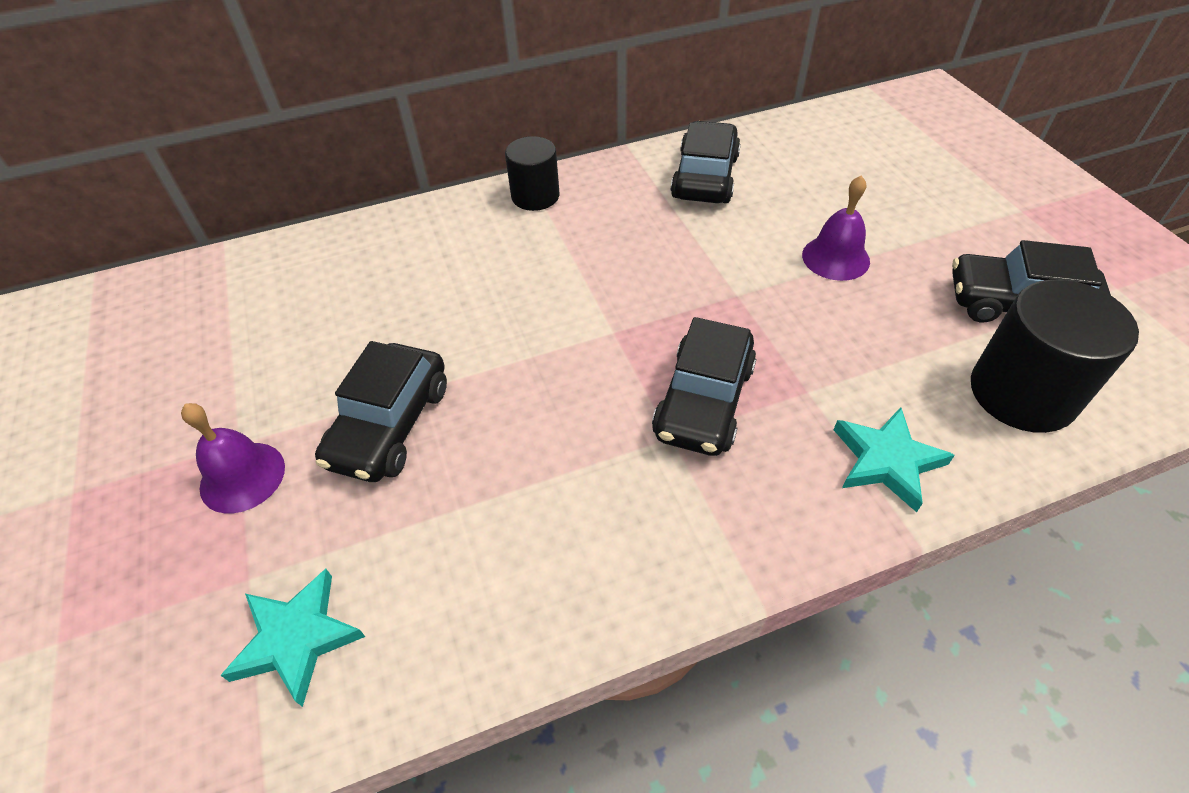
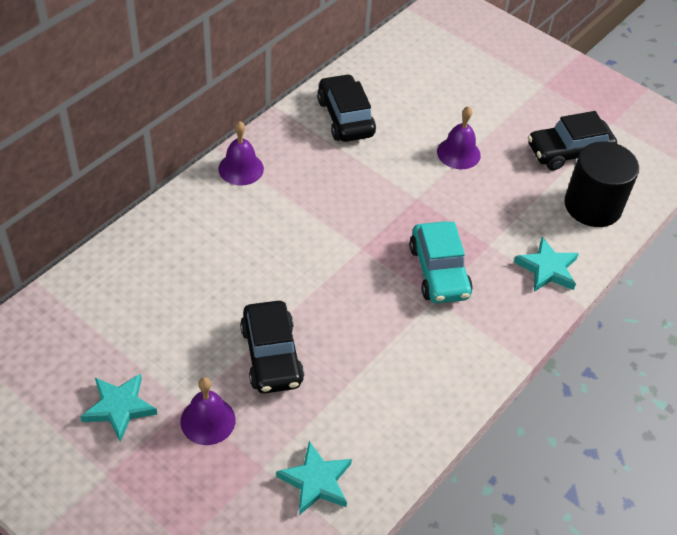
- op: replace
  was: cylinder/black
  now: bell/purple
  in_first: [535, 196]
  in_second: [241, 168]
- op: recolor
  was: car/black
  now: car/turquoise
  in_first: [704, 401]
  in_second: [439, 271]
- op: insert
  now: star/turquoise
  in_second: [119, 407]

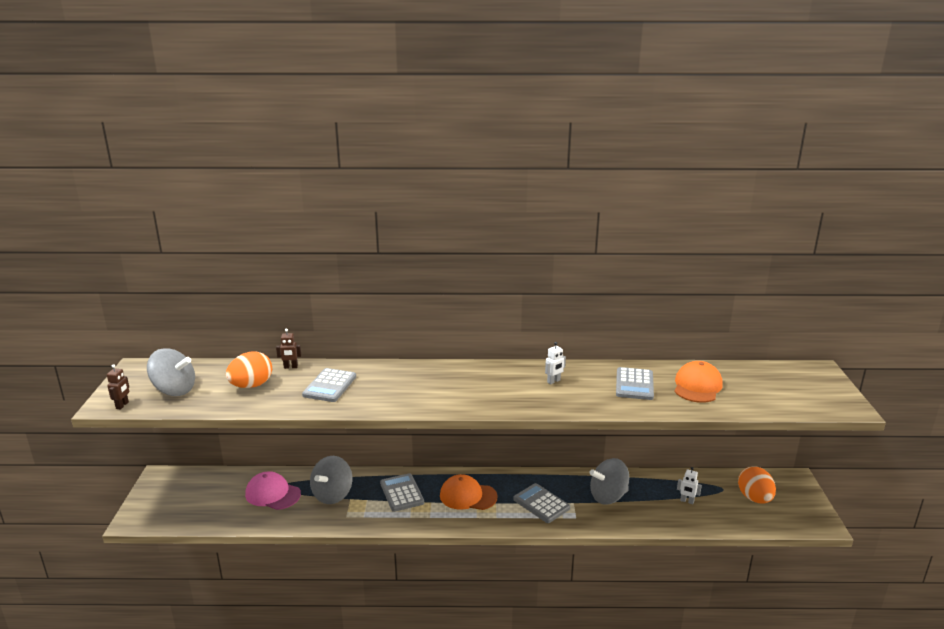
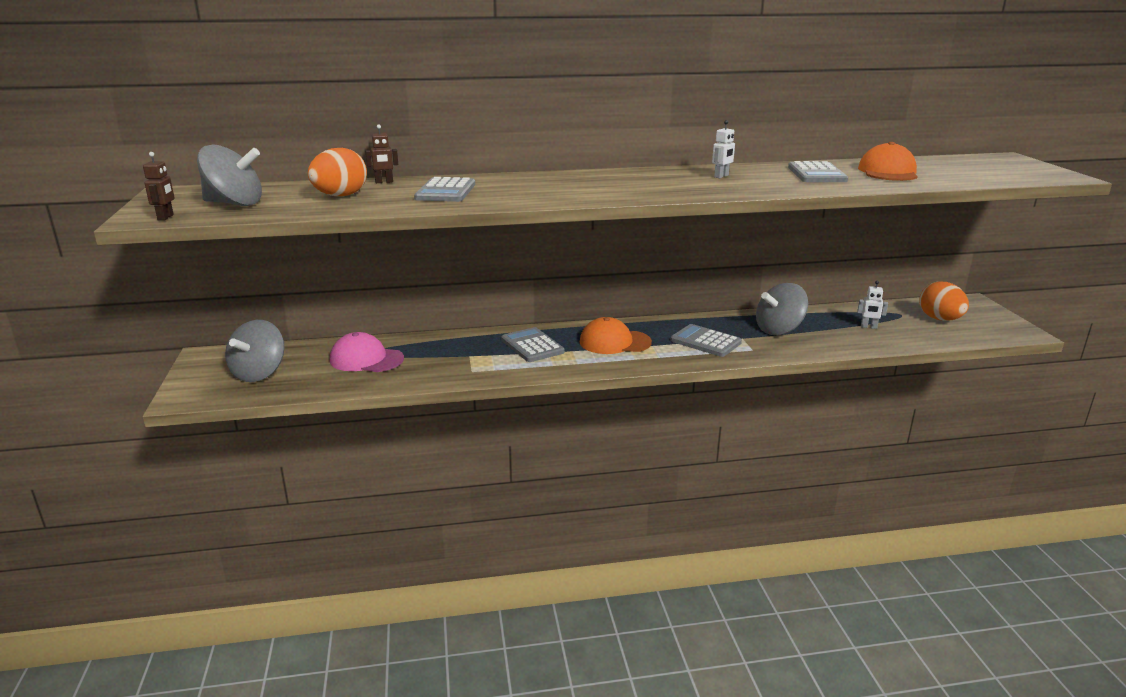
- op: move
  was: spinning top/grey
  in_first: [332, 495]
  in_second: [259, 373]

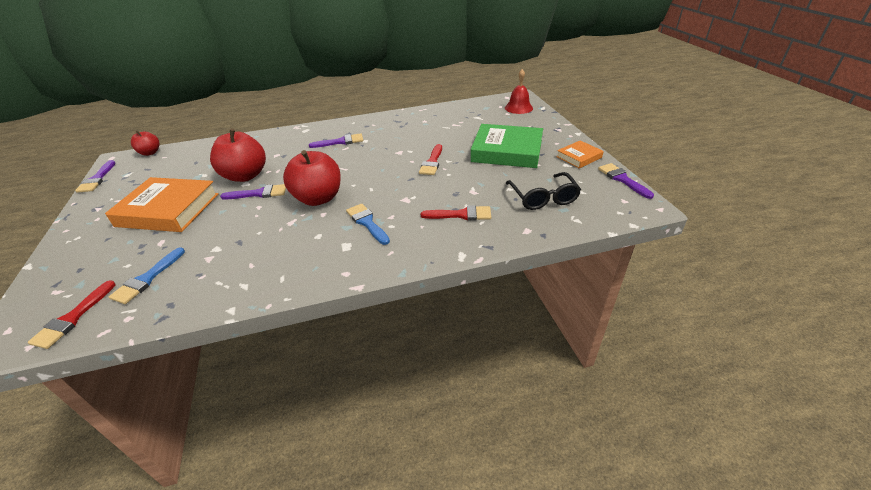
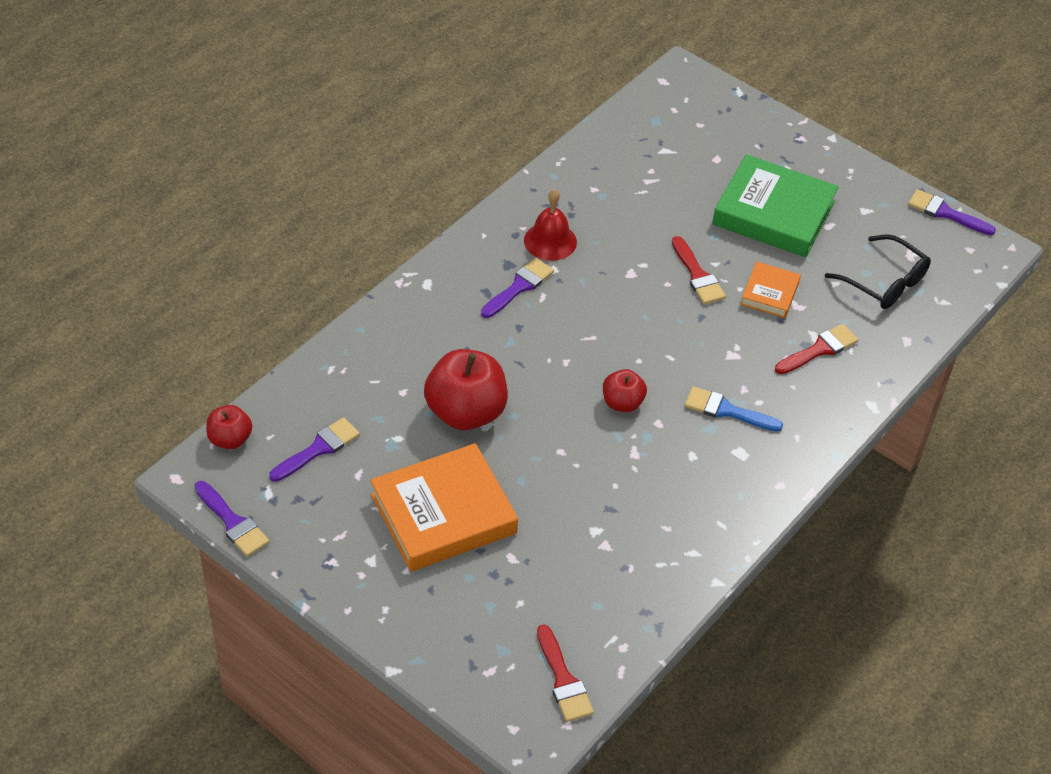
- op: move
  was: bell/red
  in_first: [518, 108]
  in_second: [550, 241]
- op: rotate
  was: book/green
  in_first: [507, 151]
  in_second: [773, 213]
  clockwise: 45
- op: move
  was: book/orange
  in_first: [579, 157]
  in_second: [770, 293]
- op: resize
  was: apple/red
  in_first: [318, 198]
  in_second: [622, 403]
  ratio: 0.54
- op: move
  was: brush/purple
  in_first: [259, 193]
  in_second: [318, 449]
- op: delete
  was: brush/blue
  in_first: [147, 279]

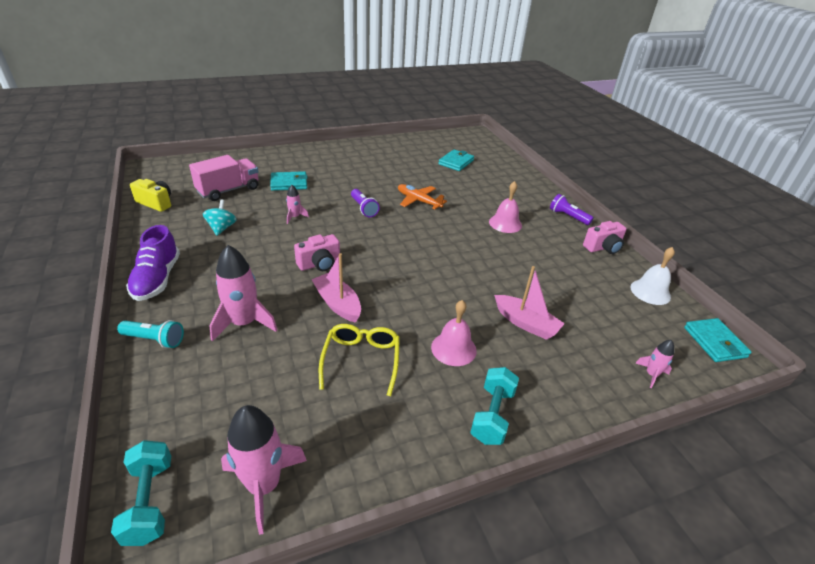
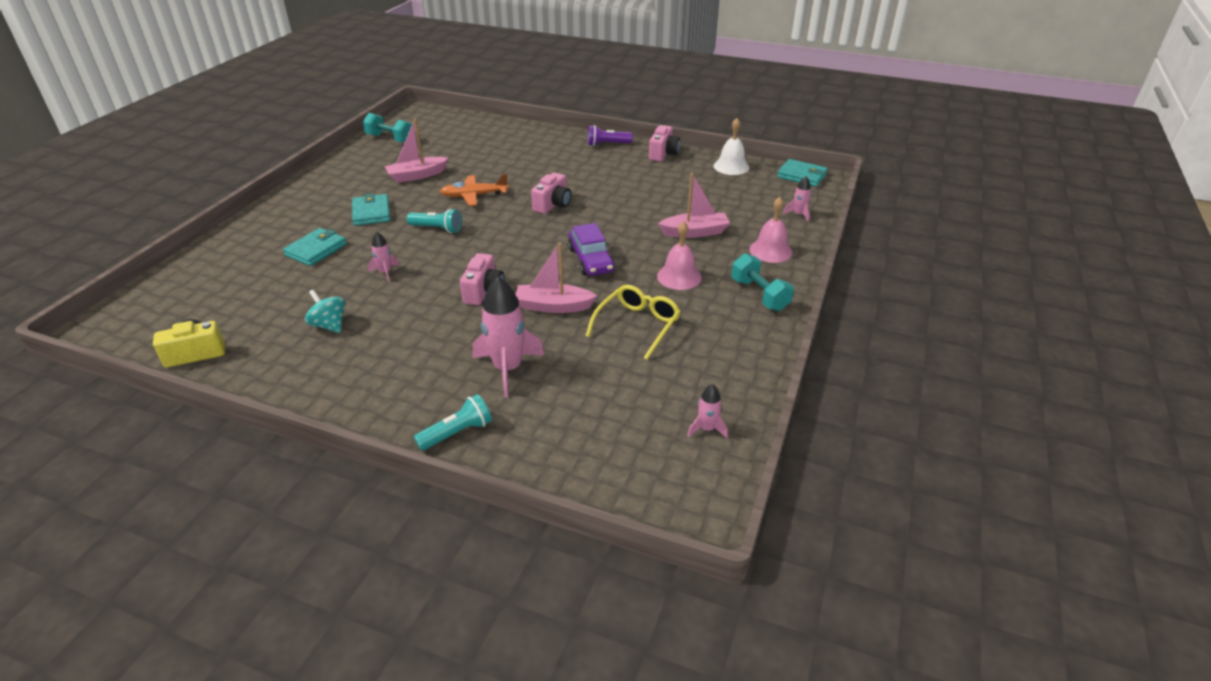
- op: move
  was: wallet/turquoise
  in_first: [456, 162]
  in_second: [371, 213]
- op: delete
  was: truck/pink
  in_first: [228, 190]
- op: move
  was: bell/pink
  in_first: [505, 223]
  in_second: [770, 251]
- op: recolor
  was: flashlight/purple
  now: flashlight/turquoise
  in_first: [363, 208]
  in_second: [437, 228]
- op: delete
  was: shoe/purple
  in_first: [157, 279]
- op: rotate
  was: glasses/yellow
  in_first: [361, 361]
  in_second: [637, 326]
  clockwise: 75
- op: resize
  was: rocket/pink
  in_first: [264, 485]
  in_second: [706, 429]
  ratio: 0.5
- op: move
  was: dumbbell/turquoise
  in_first: [149, 502]
  in_second: [390, 139]
- op: insert
  now: boat/pink
  in_second: [417, 175]
- op: insert
  now: camera/pink
  in_second: [553, 204]
- op: insert
  now: car/purple
  in_second: [590, 260]

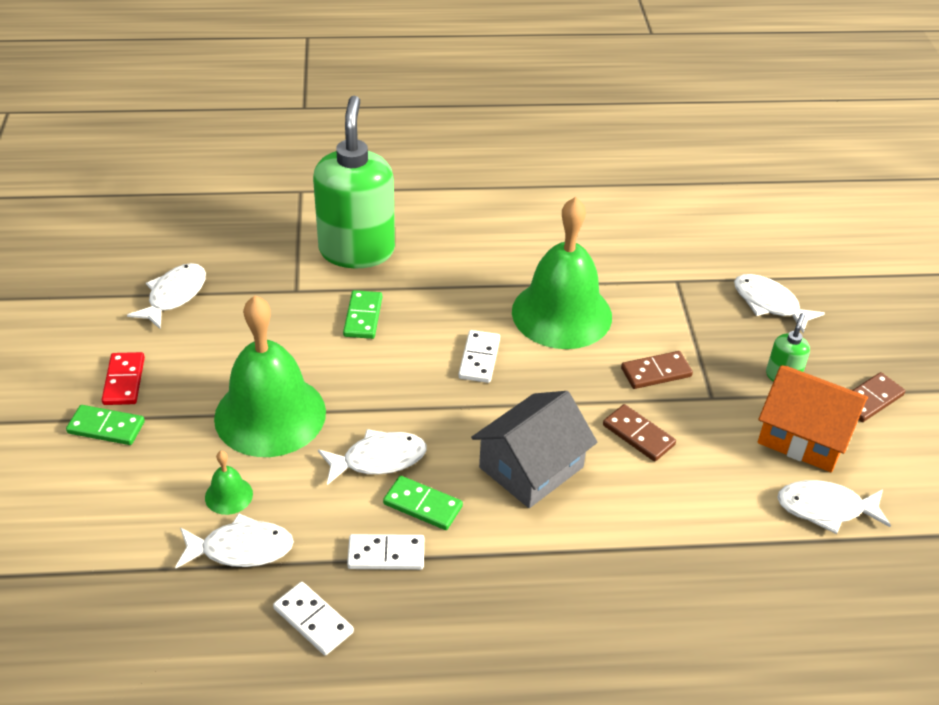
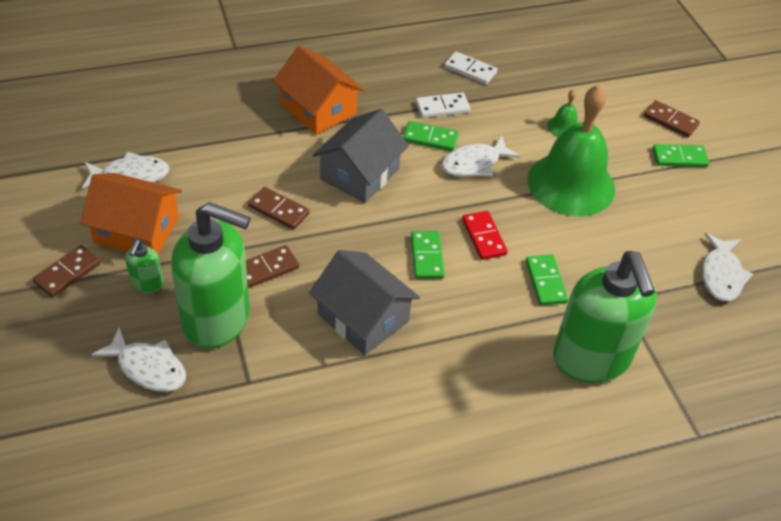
- op: replace
  was: bell/green
  now: house/grey
  in_first: [561, 313]
  in_second: [363, 317]
- op: recolor
  was: domino/white
  now: domino/green
  in_first: [479, 359]
  in_second: [427, 257]
- op: move
  was: domino/red
  in_first: [124, 381]
  in_second: [483, 237]
- op: delete
  was: fish/white
  in_first: [241, 549]
- op: insert
  now: house/orange
  in_second: [318, 109]
- op: insert
  now: domino/brown
  in_second: [670, 121]
- op: insert
  now: soap dispenser/green
  in_second: [217, 319]

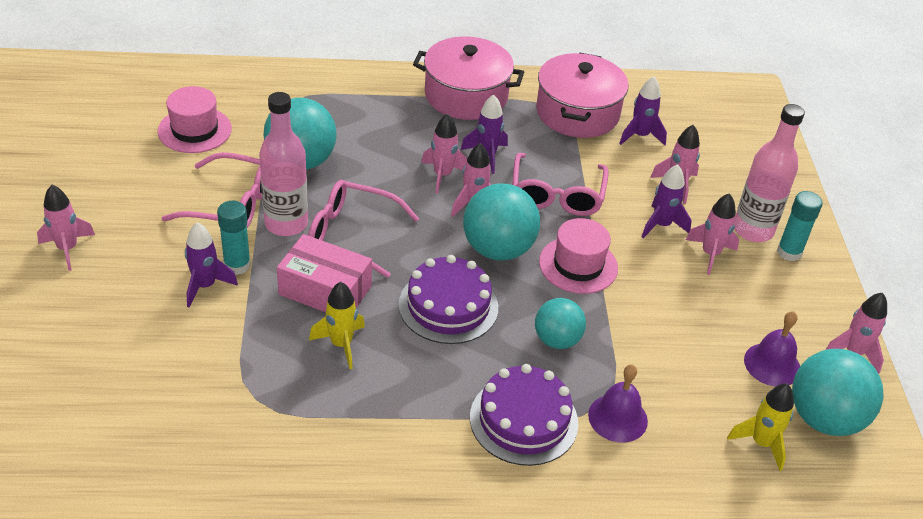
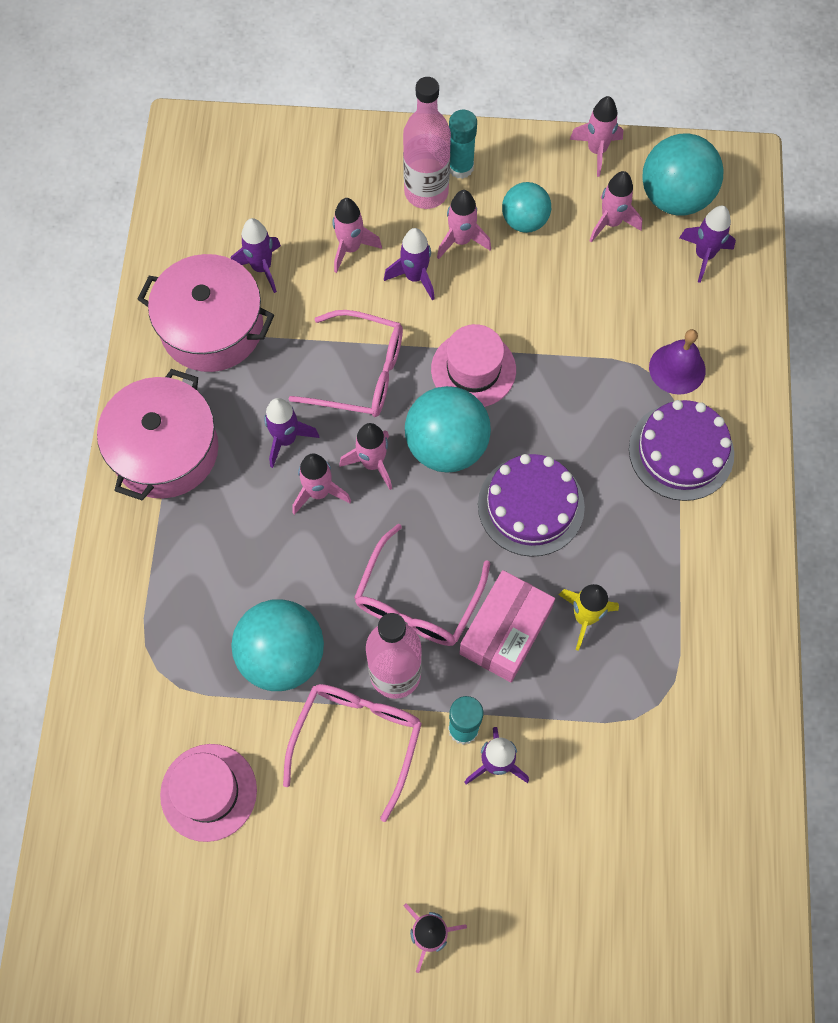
- op: move
  was: ball/turquoise
  in_first: [557, 340]
  in_second: [524, 221]
- op: replace
  was: bell/purple
  now: rocket/pink
  in_first: [772, 364]
  in_second: [611, 223]
- op: recolor
  was: rocket/yellow
  now: rocket/purple
  in_first: [761, 443]
  in_second: [704, 255]

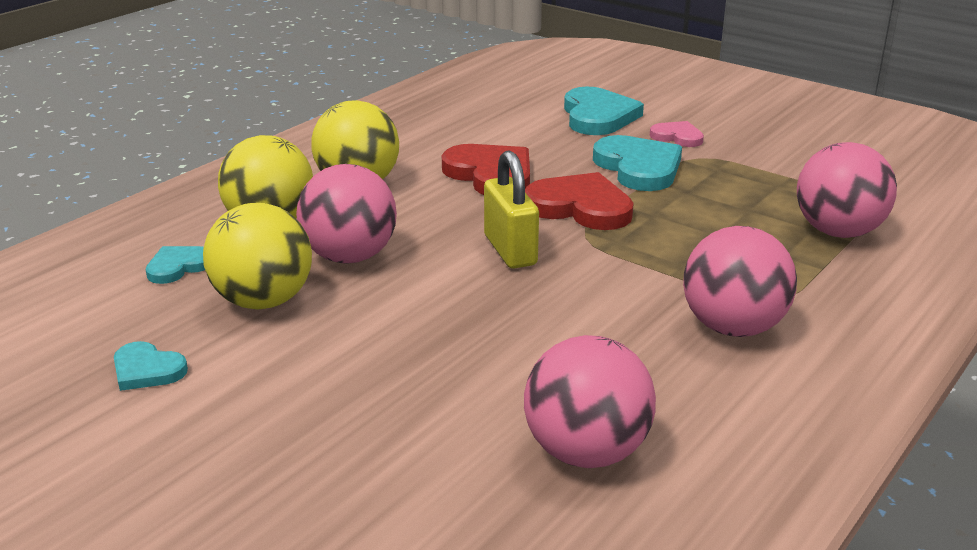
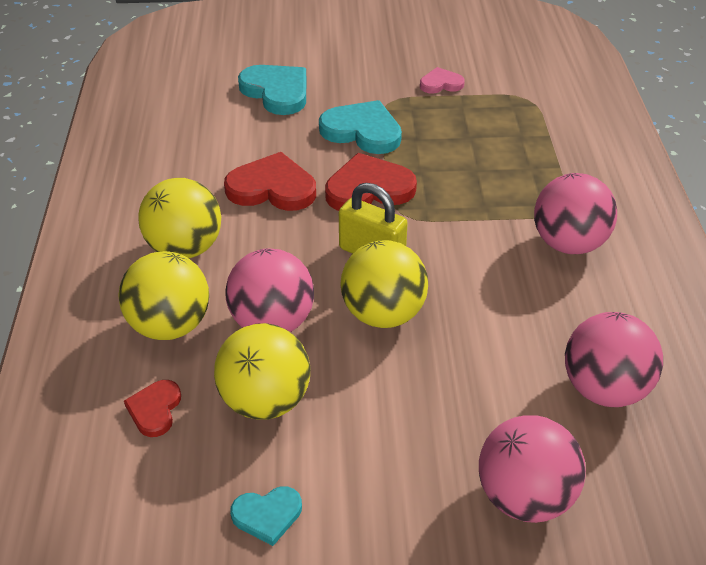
- op: move
  was: heart/pink
  in_first: [677, 137]
  in_second: [441, 84]
- op: move
  was: ball/pink
  in_first: [838, 232]
  in_second: [524, 496]
- op: recolor
  was: heart/turquoise
  now: heart/red
  in_first: [178, 267]
  in_second: [155, 409]
- op: insert
  now: ball/yellow
  in_second: [383, 313]

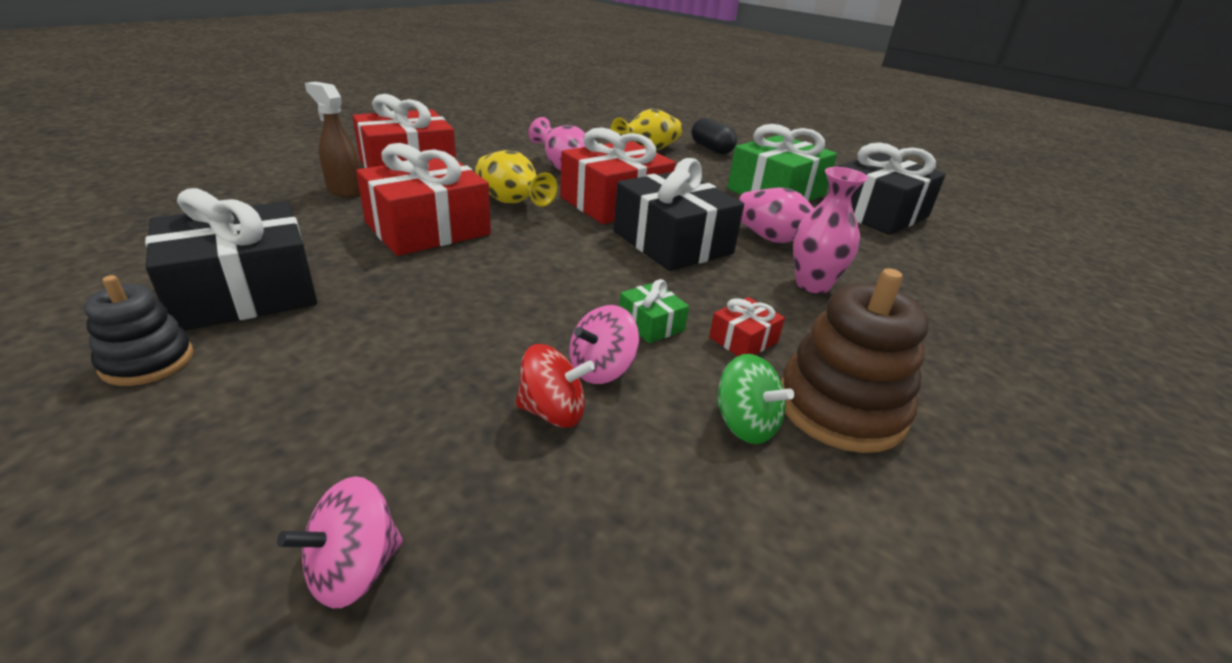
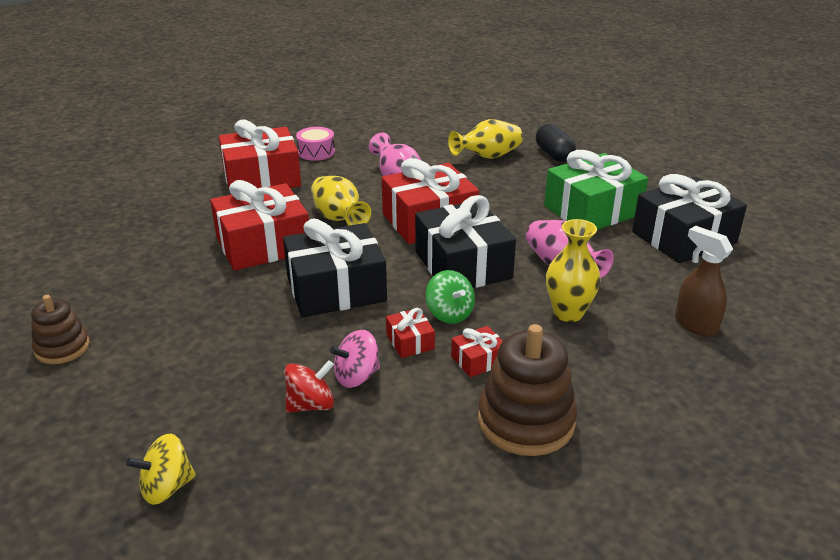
- op: move
  was: spray bottle/brown
  in_first: [344, 190]
  in_second: [695, 325]
- op: recolor
  was: vase/pink
  now: vase/yellow
  in_first: [812, 284]
  in_second: [568, 313]
- op: move
  was: gift/black
  in_first: [244, 292]
  in_second: [336, 289]
- op: recolor
  was: stacking toy/black
  now: stacking toy/brown
  in_first: [147, 361]
  in_second: [62, 348]
- op: recolor
  was: gift/green
  now: gift/red
  in_first: [651, 324]
  in_second: [410, 341]
- op: rotate
  was: spinning top/red
  in_first: [552, 412]
  in_second: [311, 405]
  clockwise: -45
- op: move
  was: spinning top/green
  in_first: [745, 424]
  in_second: [449, 313]
- op: recolor
  was: spinning top/pink
  now: spinning top/yellow
  in_first: [354, 569]
  in_second: [167, 487]
- op: insert
  now: drum/pink
  in_second: [316, 152]

